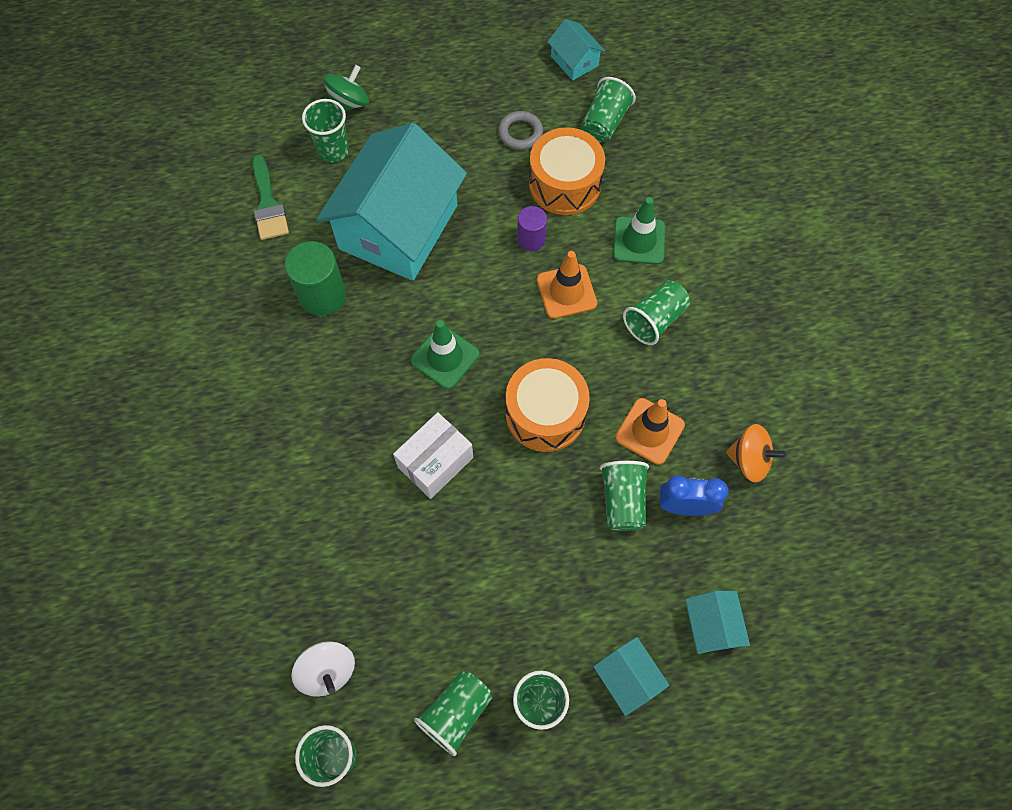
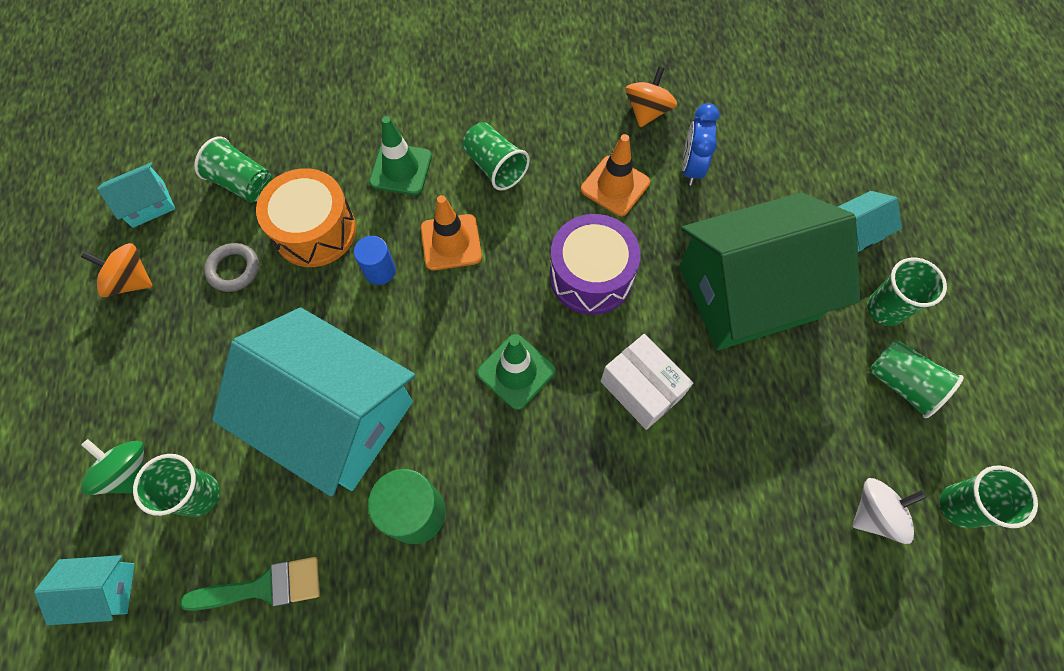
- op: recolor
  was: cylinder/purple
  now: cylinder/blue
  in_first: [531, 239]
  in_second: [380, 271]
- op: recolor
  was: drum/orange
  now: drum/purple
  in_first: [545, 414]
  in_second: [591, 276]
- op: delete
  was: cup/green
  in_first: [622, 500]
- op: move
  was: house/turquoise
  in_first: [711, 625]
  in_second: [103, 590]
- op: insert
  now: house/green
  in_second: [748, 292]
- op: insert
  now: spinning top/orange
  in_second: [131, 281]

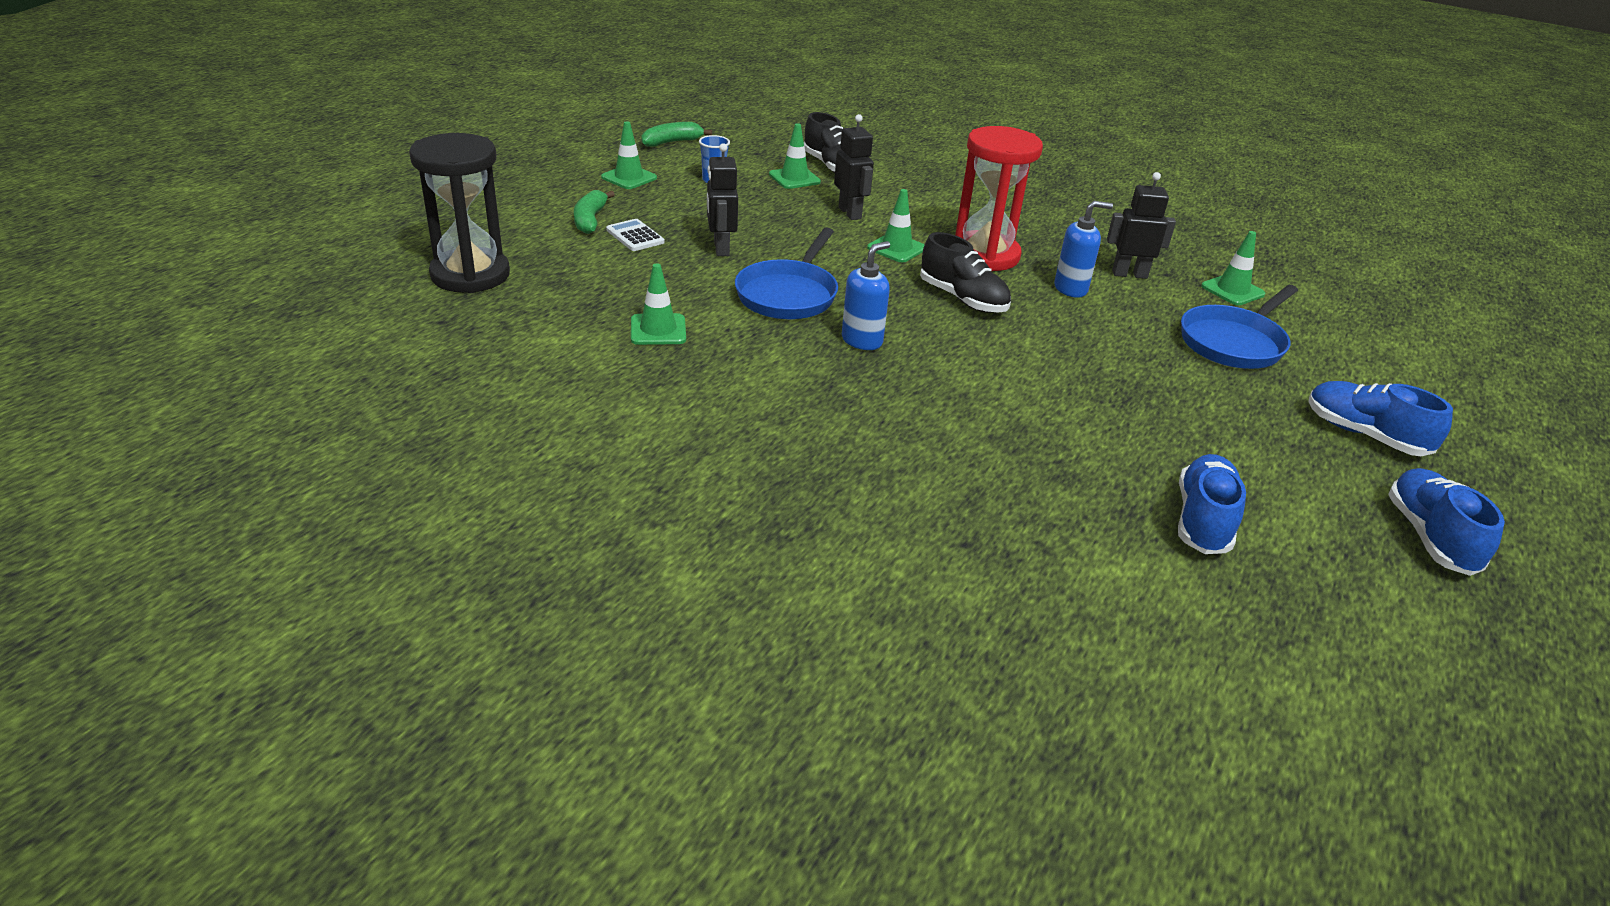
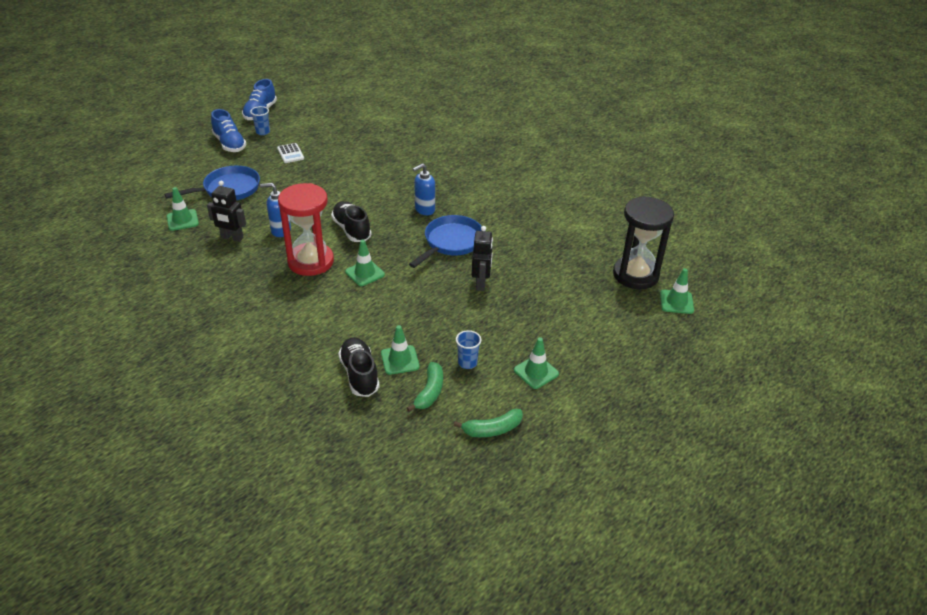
- op: delete
  was: robot/black
  in_first: [850, 213]
- op: move
  was: banana/green
  in_first: [590, 220]
  in_second: [430, 392]
- op: move
  was: calculator/white
  in_first: [635, 236]
  in_second: [290, 153]
- op: move
  was: traffic cone/green
  in_first: [658, 330]
  in_second: [676, 302]
- op: delete
  was: shoe/blue
  in_first: [1203, 520]
- op: insert
  now: cup/blue
  in_second: [263, 132]

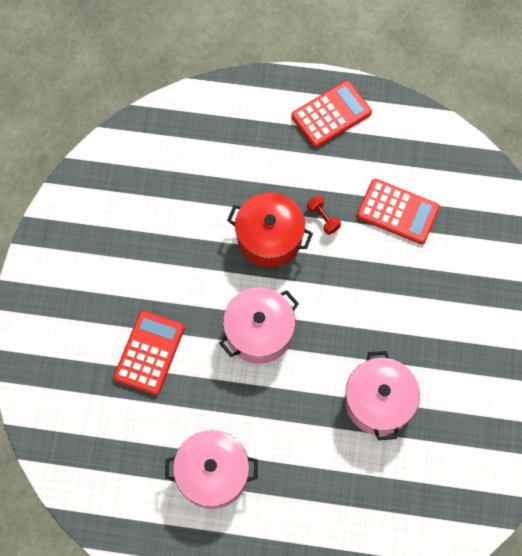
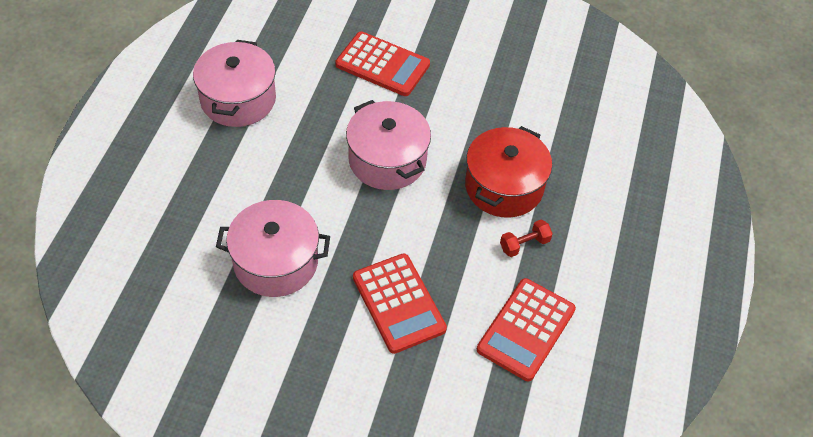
- op: move
  was: calculator/red
  in_first: [331, 115]
  in_second: [398, 303]

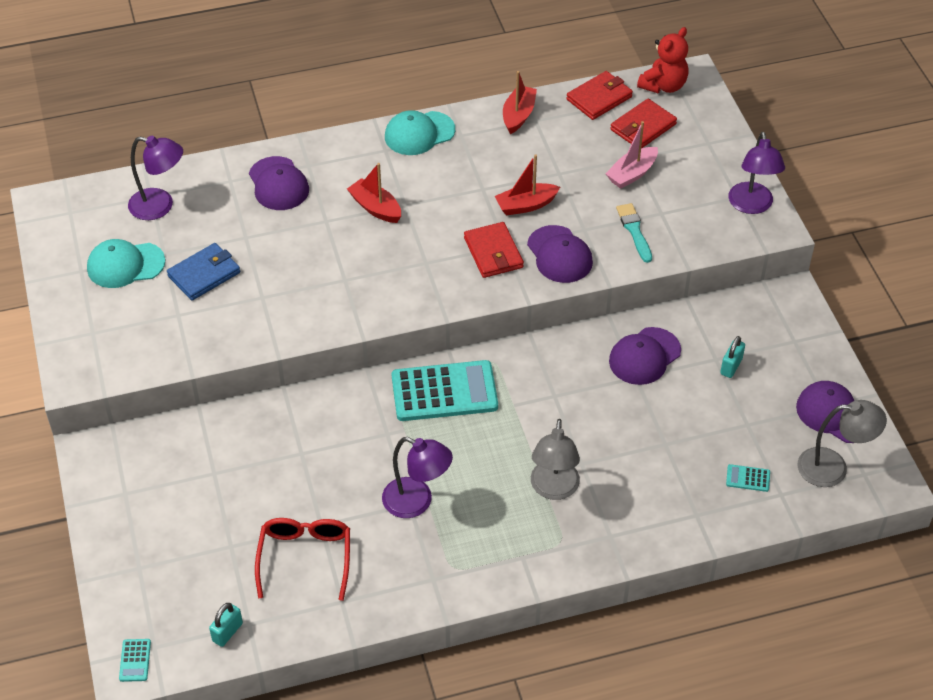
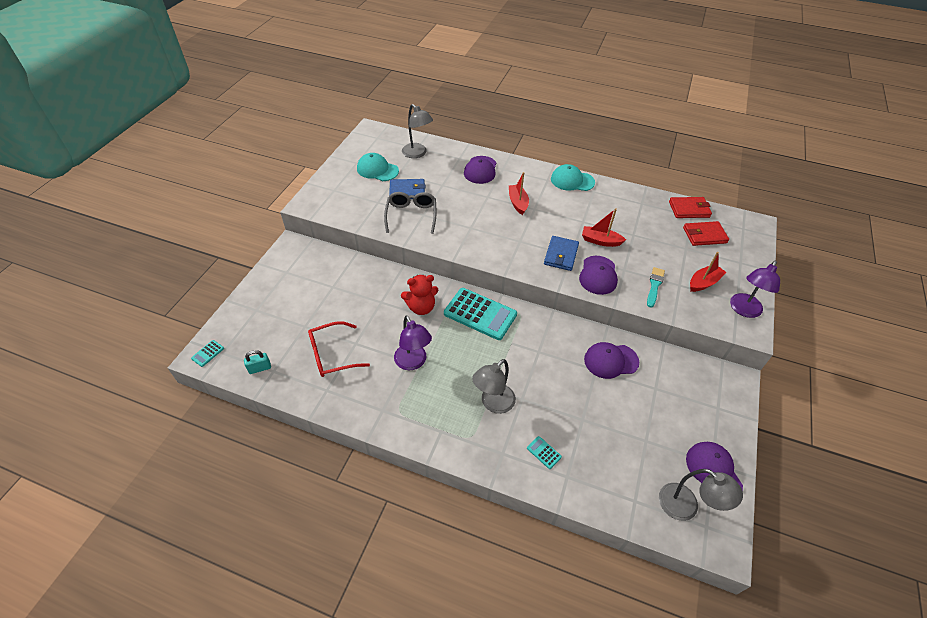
- op: move
  was: teddy bear/red
  in_first: [663, 85]
  in_second: [421, 307]
- op: move
  was: boat/red
  in_first: [518, 115]
  in_second: [703, 282]
- op: delete
  was: boat/pink
  in_first: [632, 174]
- op: recolor
  was: lamp/purple
  now: lamp/grey
  in_first: [160, 206]
  in_second: [417, 153]
- op: recolor
  was: wallet/red
  now: wallet/blue
  in_first: [493, 253]
  in_second: [561, 255]
- op: delete
  was: padlock/turquoise
  in_first: [731, 366]
- op: move
  was: calculator/turquoise
  in_first: [748, 478]
  in_second: [544, 452]
- op: rotate
  was: glasses/red
  in_first: [305, 557]
  in_second: [332, 355]
  clockwise: -150
- op: insert
  now: glasses/grey
  in_second: [411, 215]

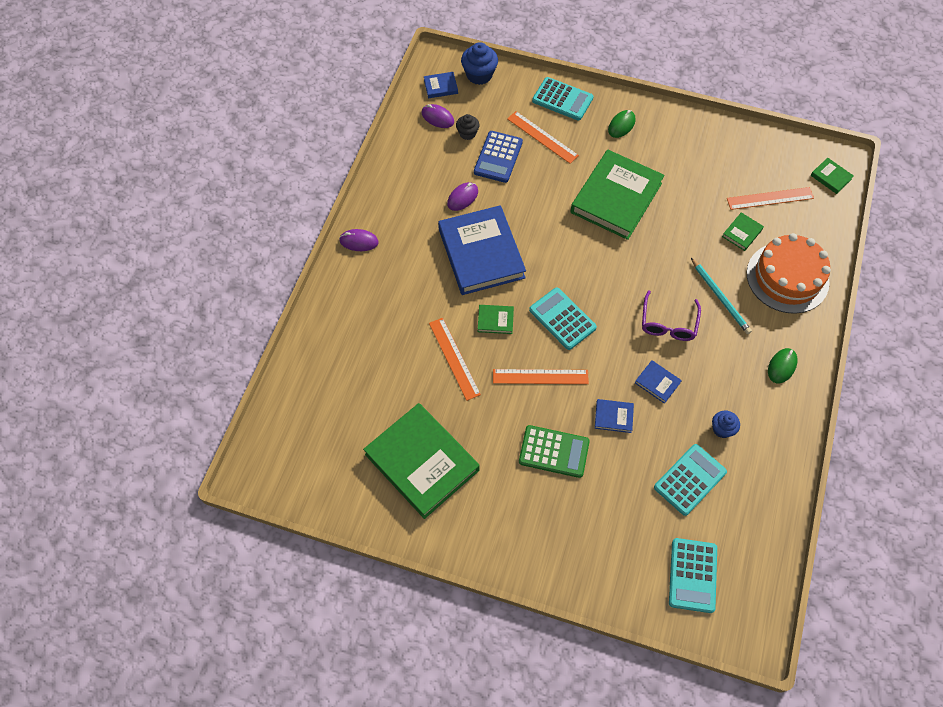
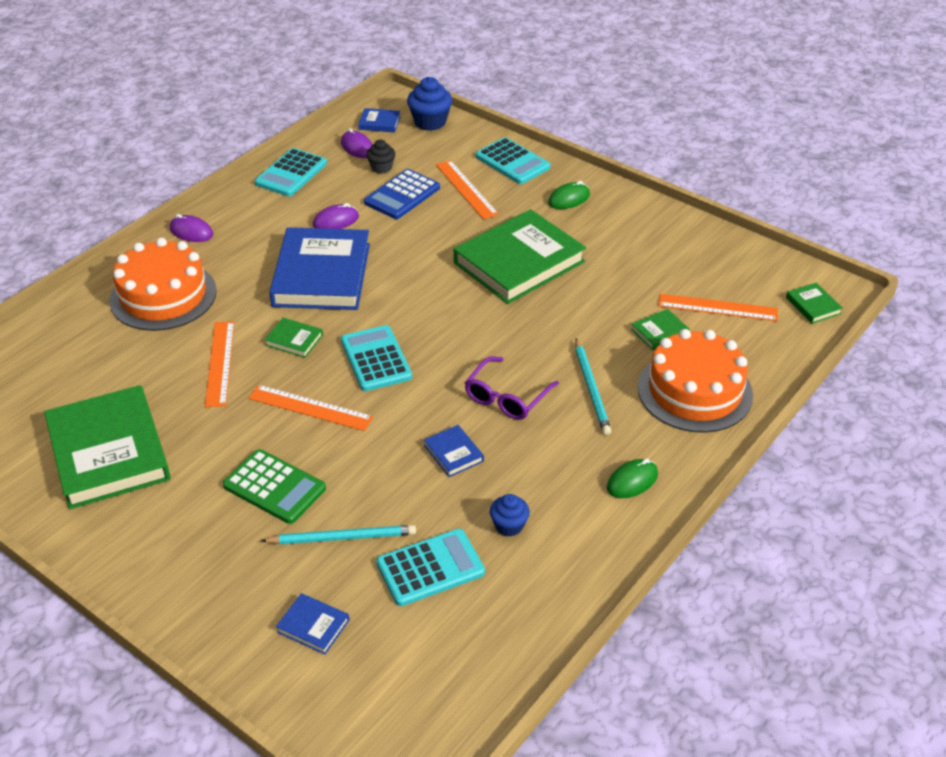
- op: move
  was: book/blue
  in_first: [613, 417]
  in_second: [313, 626]
- op: move
  was: calculator/turquoise
  in_first: [692, 575]
  in_second: [291, 173]
- op: insert
  now: cake/orange
  in_second: [163, 295]
- op: insert
  now: pencil/turquoise
  in_second: [342, 537]

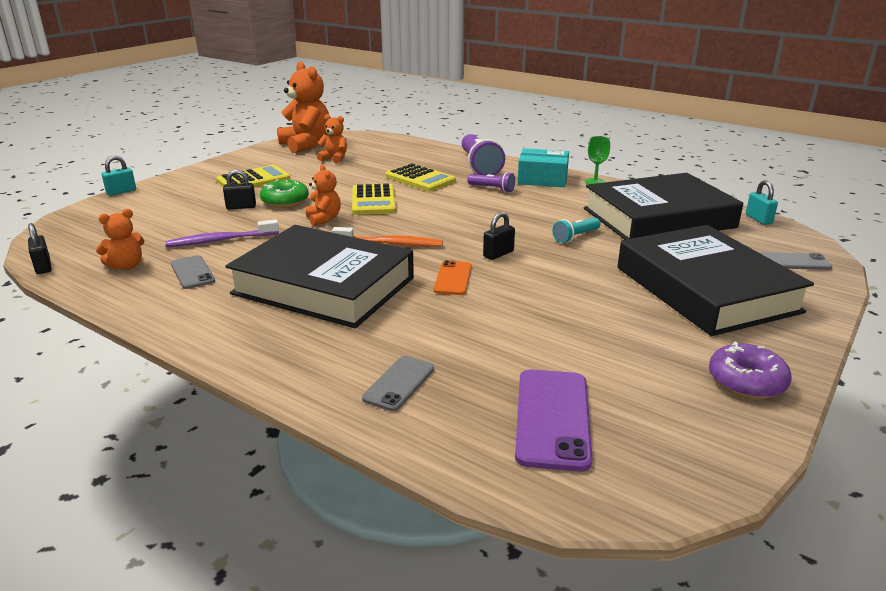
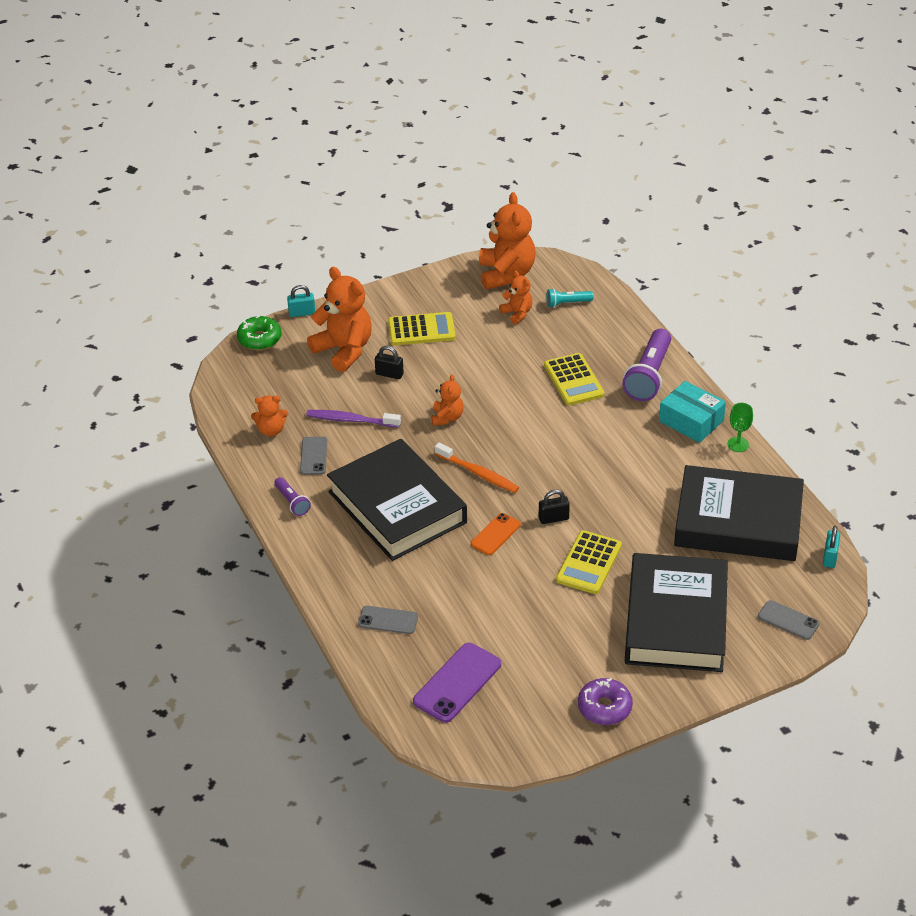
- op: move
  was: flashlight/purple
  in_first: [492, 189]
  in_second: [292, 502]
- op: move
  was: donut/green
  in_first: [285, 201]
  in_second: [259, 339]
- op: move
  was: calculator/yellow
  in_first: [373, 200]
  in_second: [589, 563]
- op: move
  was: flashlight/turquoise
  in_first: [575, 237]
  in_second: [567, 303]
- op: delete
  was: padlock/black
  in_first: [43, 267]
- op: rotate
  was: phone/grey
  in_first: [399, 383]
  in_second: [388, 620]
  clockwise: 45
- op: insert
  now: teddy bear/orange
  in_second: [344, 350]

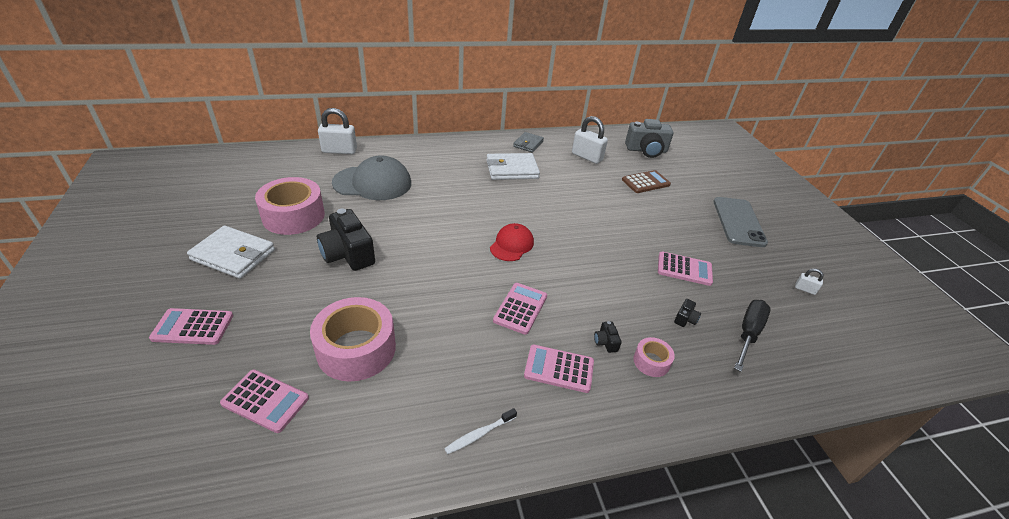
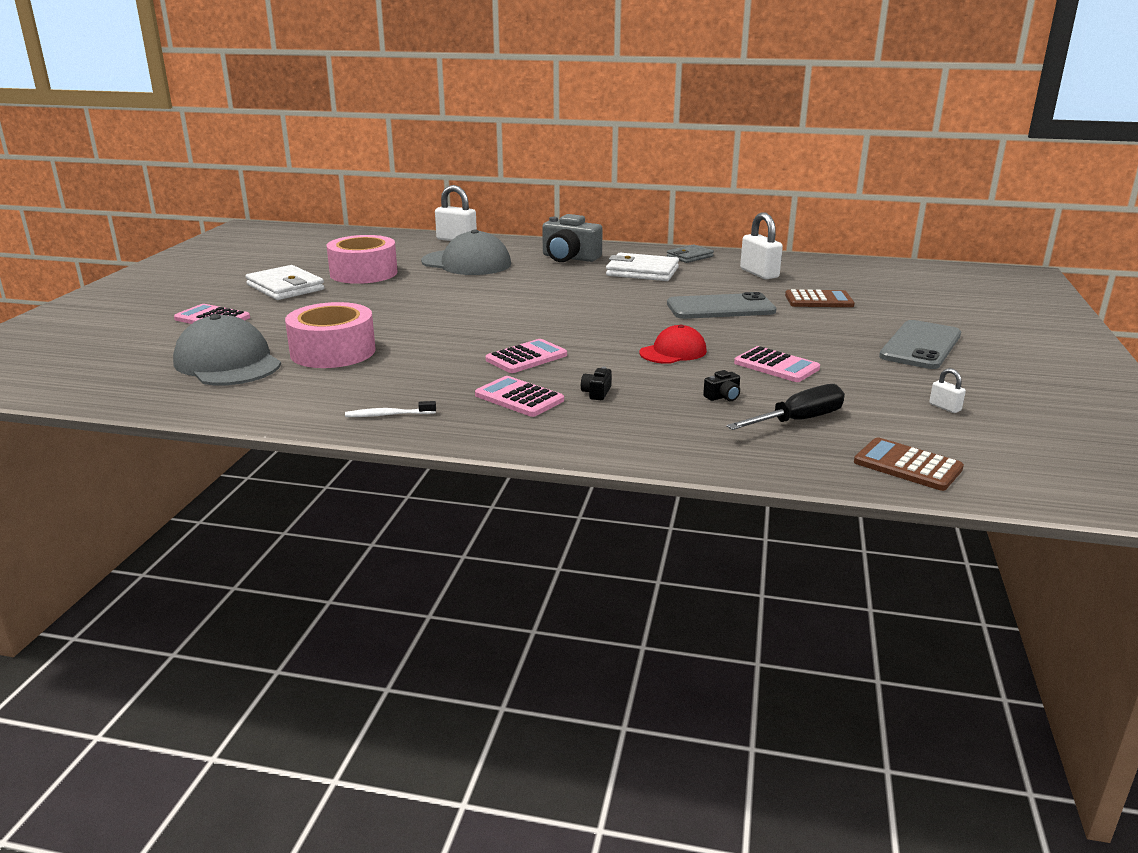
- op: move
  was: camera/grey
  in_first: [646, 150]
  in_second: [569, 258]
- op: delete
  was: camera/black
  in_first: [348, 254]
- op: move
  was: cap/red
  in_first: [512, 245]
  in_second: [673, 352]
- op: delete
  was: tape/pink
  in_first: [651, 362]
- op: replace
  was: calculator/pink
  now: cap/grey
  in_first: [265, 401]
  in_second: [227, 363]
- op: insert
  now: phone/grey
  in_second: [720, 308]
- op: insert
  now: calculator/brown
  in_second: [907, 465]

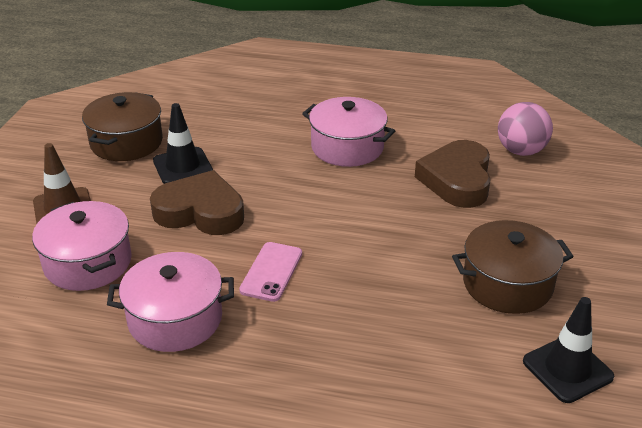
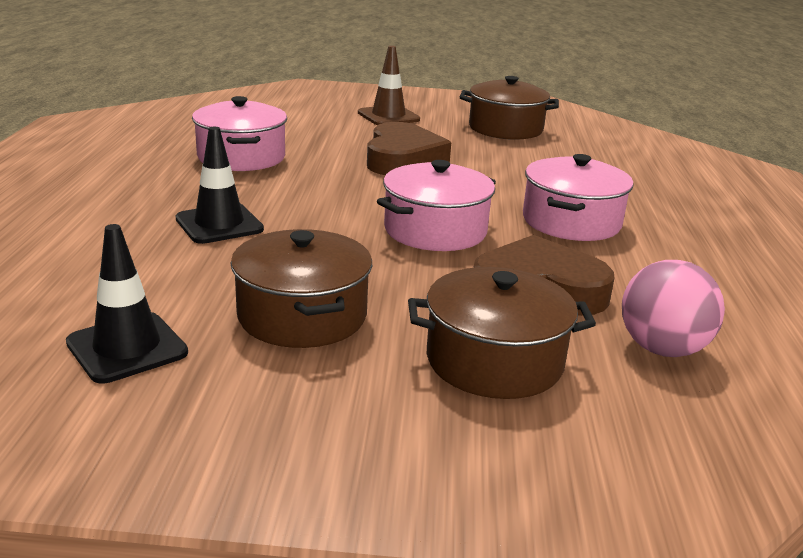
- op: move
  was: traffic cone/black
  in_first: [183, 166]
  in_second: [219, 224]
- op: move
  was: pot/pink
  in_first: [88, 263]
  in_second: [435, 230]
- op: delete
  was: phone/pink
  in_first: [271, 272]
- op: insert
  now: pot/brown
  in_second: [494, 361]

